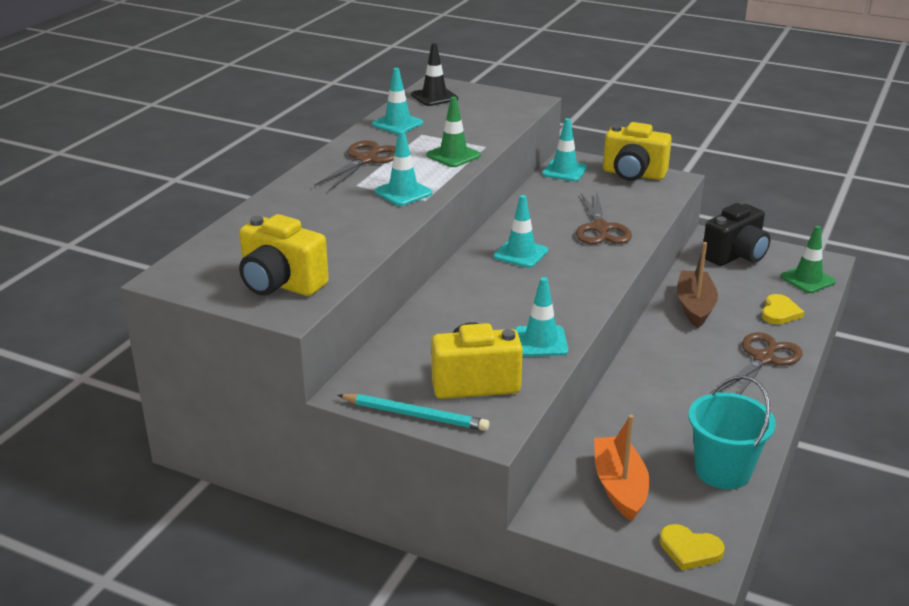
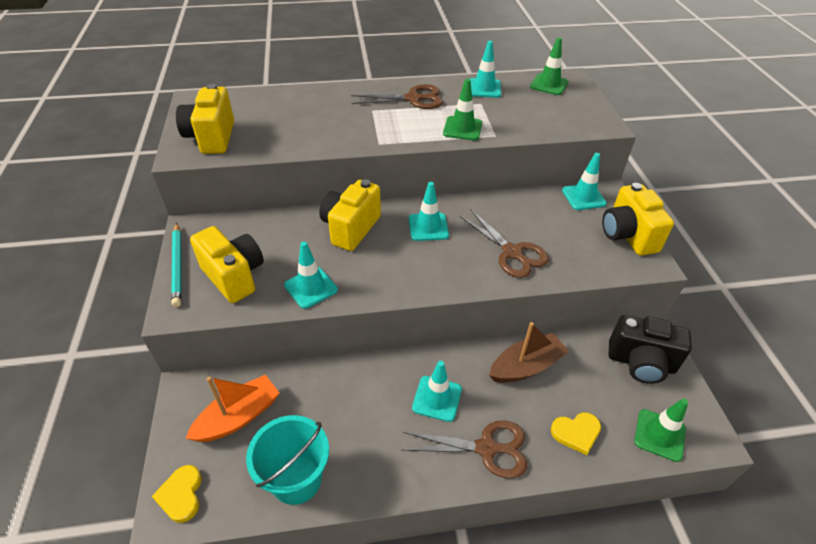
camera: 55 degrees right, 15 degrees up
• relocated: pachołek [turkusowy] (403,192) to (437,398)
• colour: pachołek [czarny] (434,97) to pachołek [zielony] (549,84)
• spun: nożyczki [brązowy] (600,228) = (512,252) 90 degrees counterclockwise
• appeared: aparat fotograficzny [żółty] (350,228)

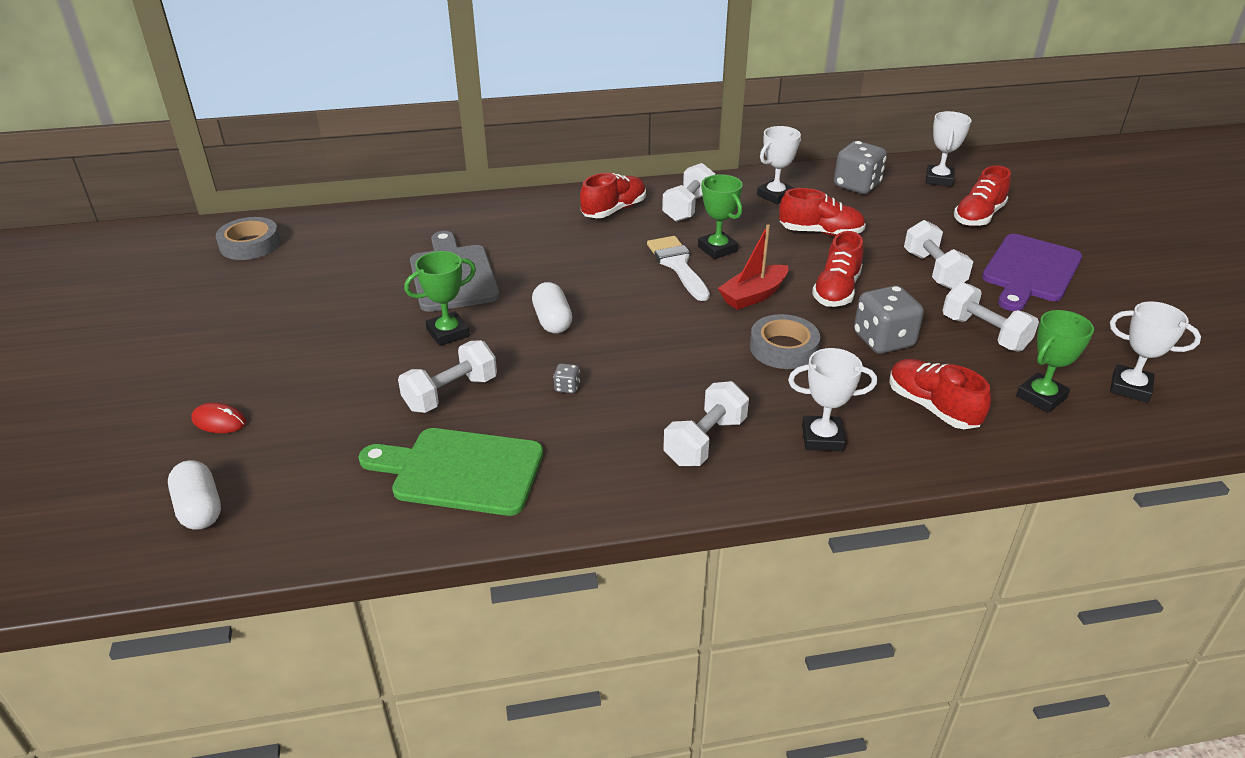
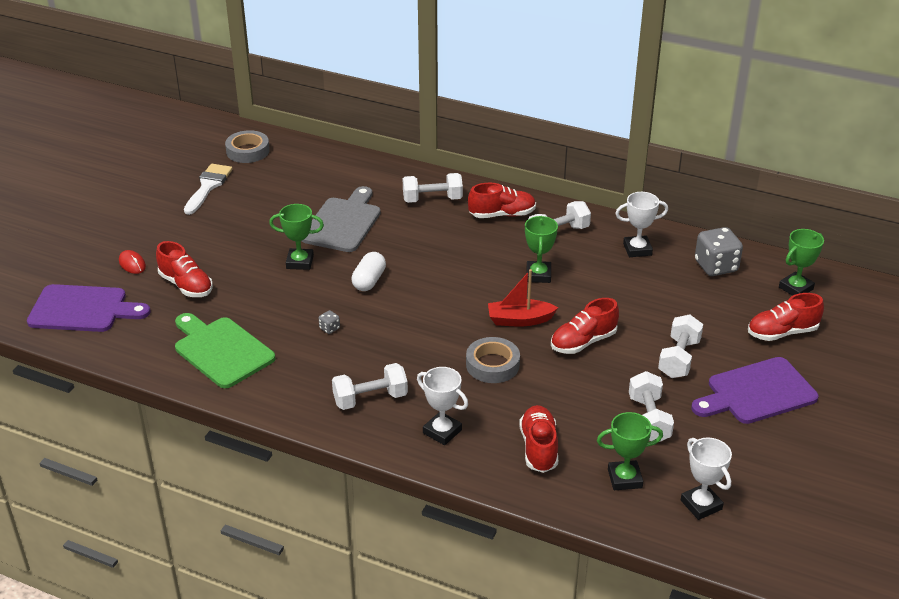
camera: 35 degrees right, 0 degrees up
• exchanged: kapsułka [biały] (200,508) to deska do krojenia [fioletowy] (83,309)
• relocated: hantel [biały] (451,393) to (432,199)
• relocated: pędzel [biały] (677,265) to (208,186)
• relocated: but [czerwony] (820,232) to (186,285)
• missing: kostka do gry [szary] (883,340)
• colour: puchar [biały] (939,179) to puchar [zielony] (796,288)

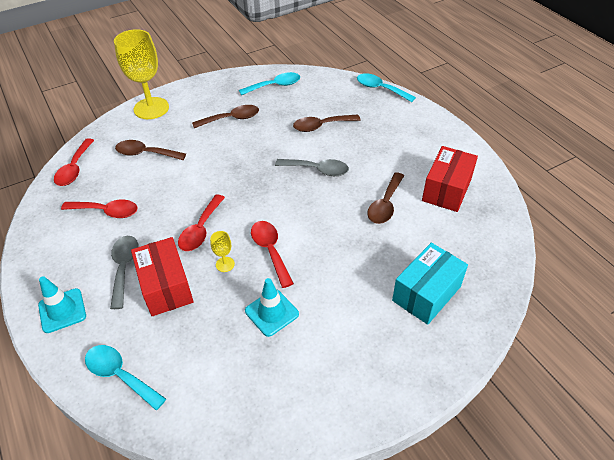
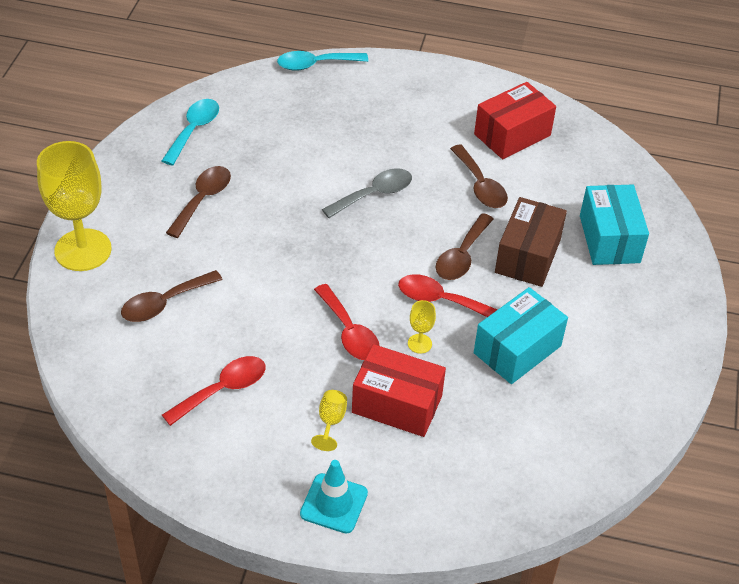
camera: 50 degrees left, 0 degrees up
• missing: łyżka [czerwony] (74,169)
• missing: łyżka [turkusowy] (120,375)
• exchanged: łyżka [szary] (124,268) to kielich [żółty] (331,422)
• exchanged: pachołek [turkusowy] (271,312) to pudełko [turkusowy] (517,349)
• relocated: łyżka [brązowy] (321,126) to (462,256)
• spun: pudełko [czerwony] (446,190) = (512,135) 75 degrees clockwise
• appeared: pudełko [brązowy] (527,256)

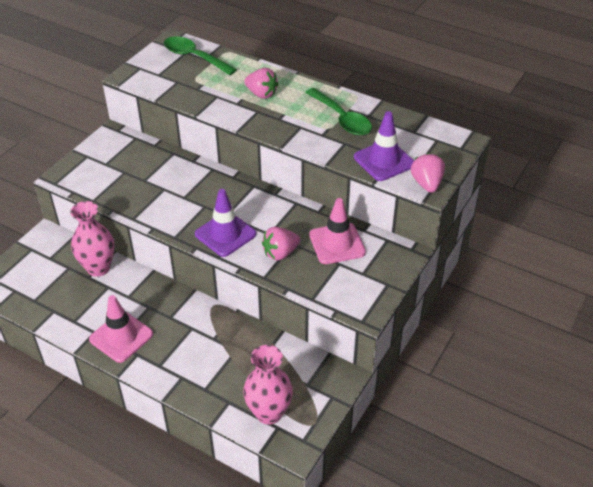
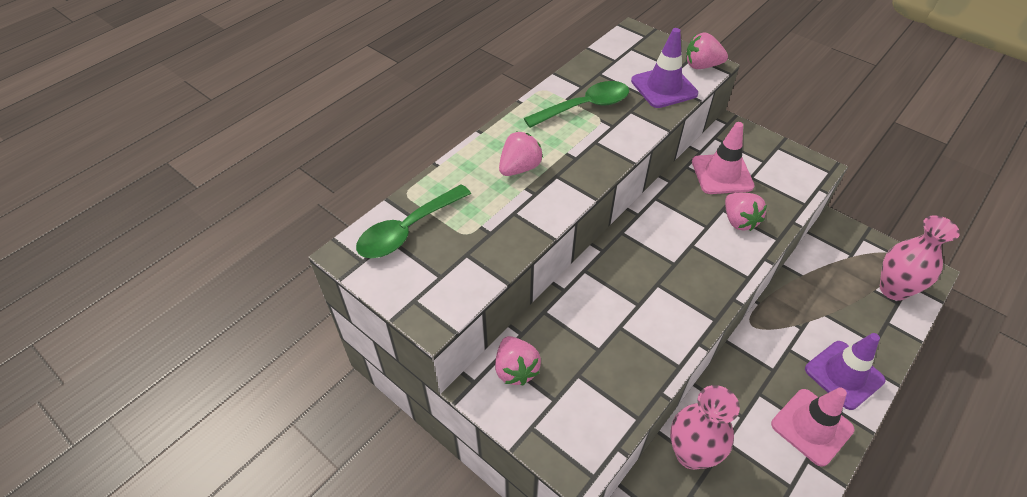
camera: 80 degrees left, 5 degrees up
• relocated: pachołek [fioletowy] (225,234) to (844,375)
• appeared: truskawka [różowy] (516,369)

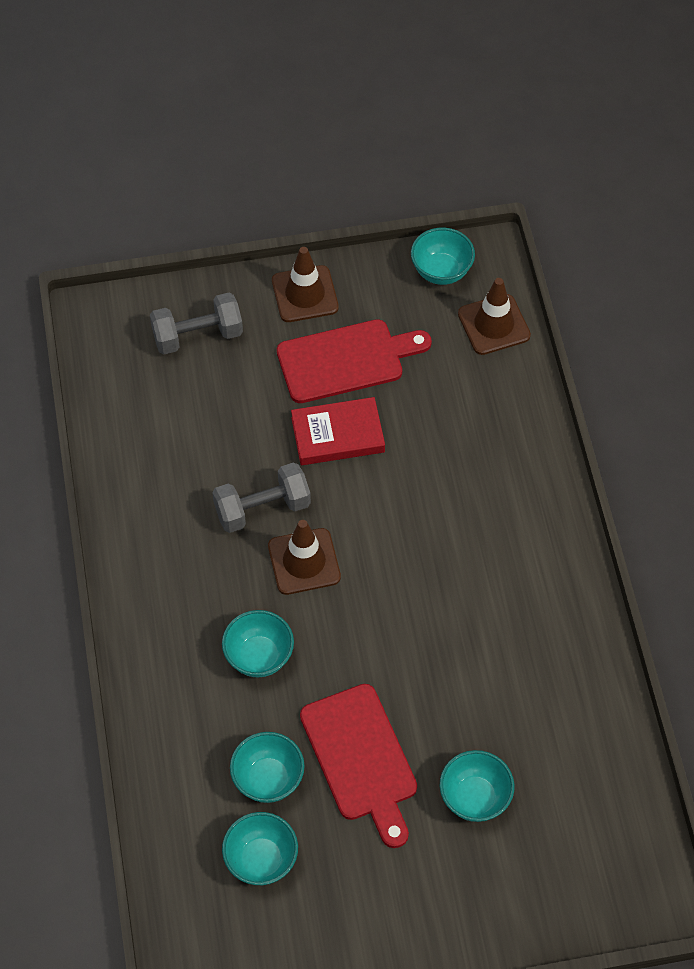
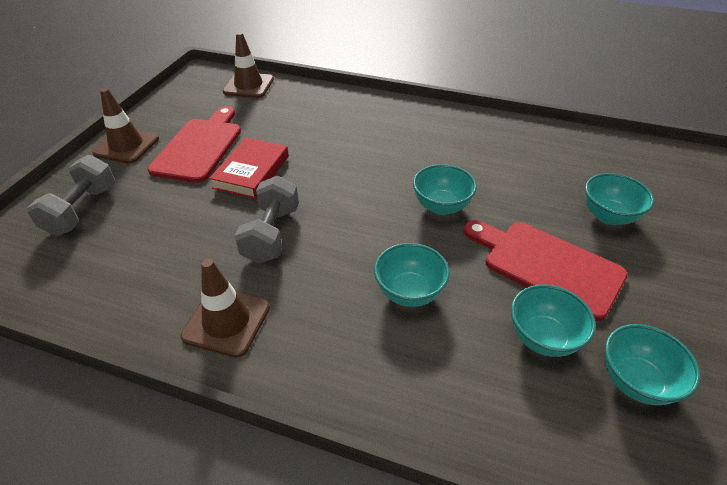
camera: 60 degrees left, 15 degrees down
• relocated: pachołek [brązowy] (304,561) to (226,321)
• spun: deska do krojenia [czerwony] (361,758) = (547,266) 150 degrees counterclockwise
• relocated: miska [turkusowy] (441,271) to (441,206)

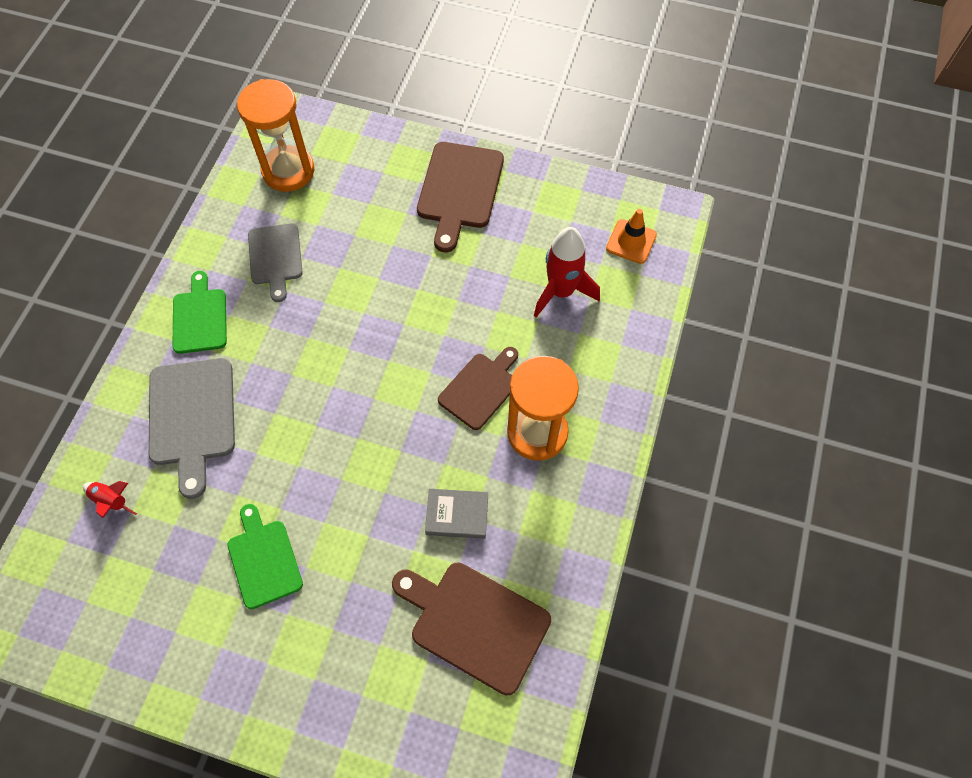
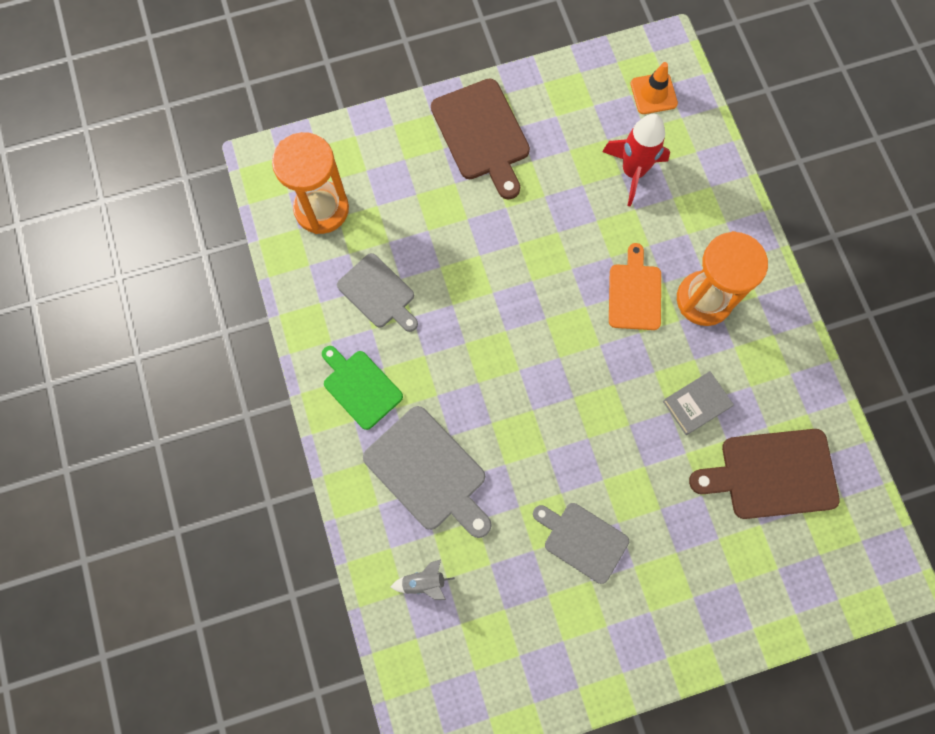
camera: 35 degrees left, 10 degrees up
• colour: rakieta [czerwony] (112,500) to rakieta [szary] (424,582)
• colour: deska do krojenia [zielony] (263,560) to deska do krojenia [szary] (582,540)
• colour: deska do krojenia [brązowy] (480,388) to deska do krojenia [pomarańczowy] (634,293)

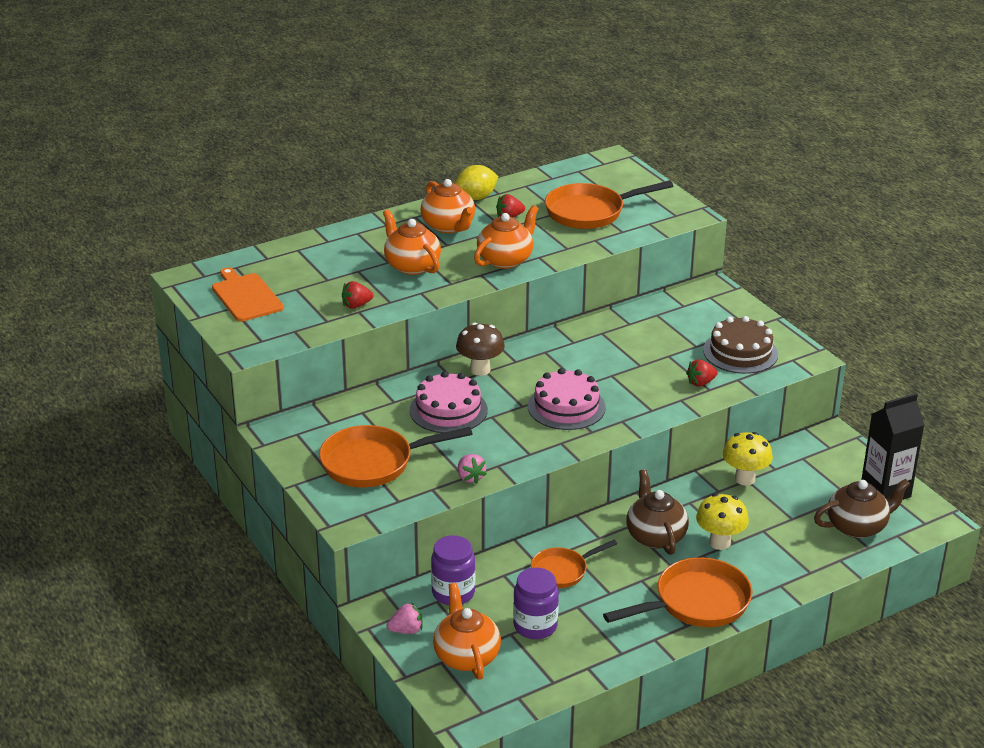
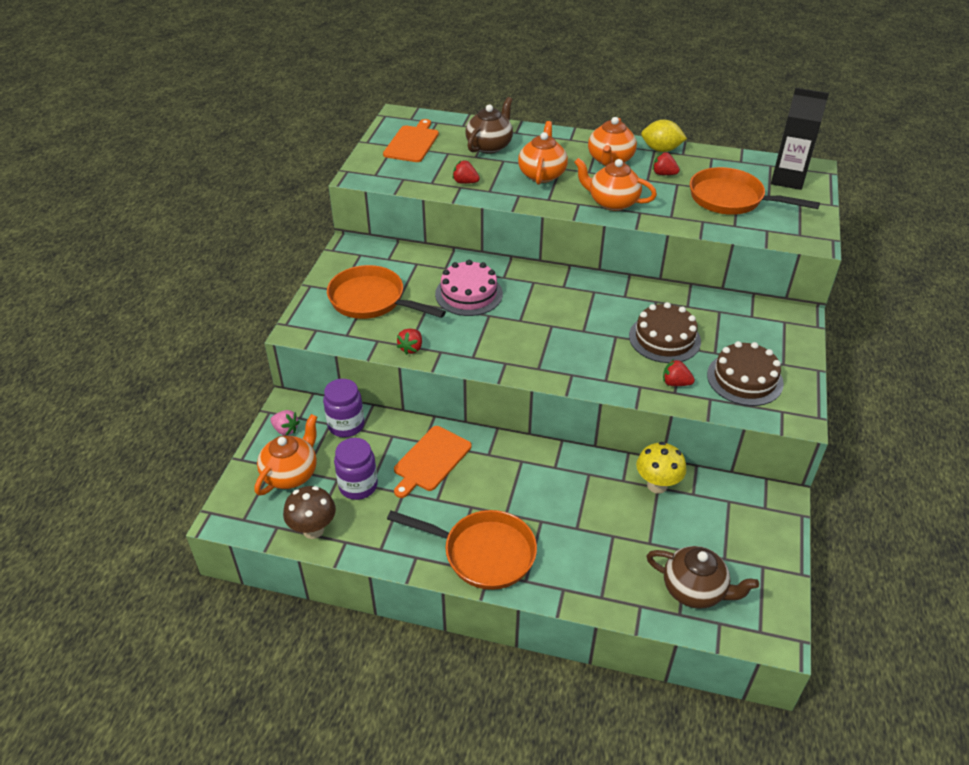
camera: 45 degrees right, 10 degrees up
• relocated: grzyb [brązowy] (480,370) to (313,530)
• colour: truskawka [różowy] (470,477) to truskawka [czerwony] (411,348)
• spun: imbryk [pomarańczowy] (505,260) = (612,202) 150 degrees counterclockwise
• missing: tort [różowy] (566,407)
• exchanged: patelnia [pomarańczowy] (562,571) to deska do krojenia [pomarańczowy] (431,460)
• relocated: imbryk [brązowy] (655,536) to (489,146)
• missing: grzyb [żółty] (719,542)
• relocated: karton mleka [czarny] (885,491) to (787,179)
• appeared: tort [brązowy] (664,338)

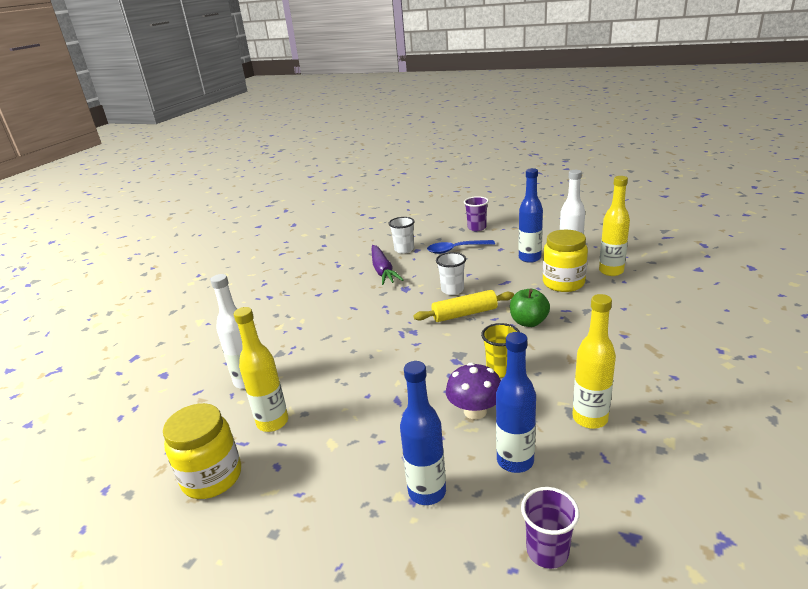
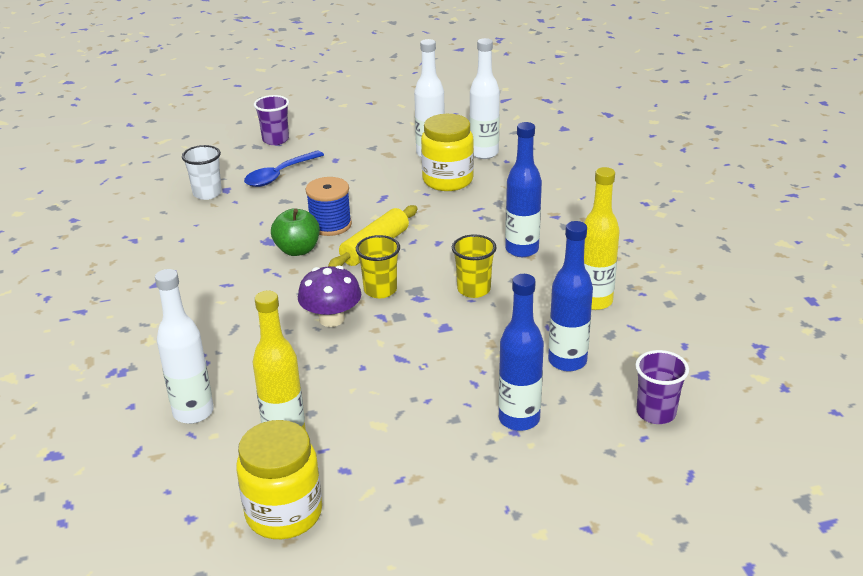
camera: 40 degrees left, 5 degrees up
• missing: marchewka [fioletowy] (383,271)
• exchanged: szklanka [biały] (452,290) to szpulka [niebieski] (330,225)
• relocated: grzyb [fioletowy] (475,411) to (331,319)
• relocated: jabłko [zielony] (528,322) to (297,250)
• relocated: butelka [niebieski] (529,258) to (522,250)
• colour: butelka [żółty] (611,271) to butelka [biały] (484,153)
• appeared: szklanka [żółty] (380,290)

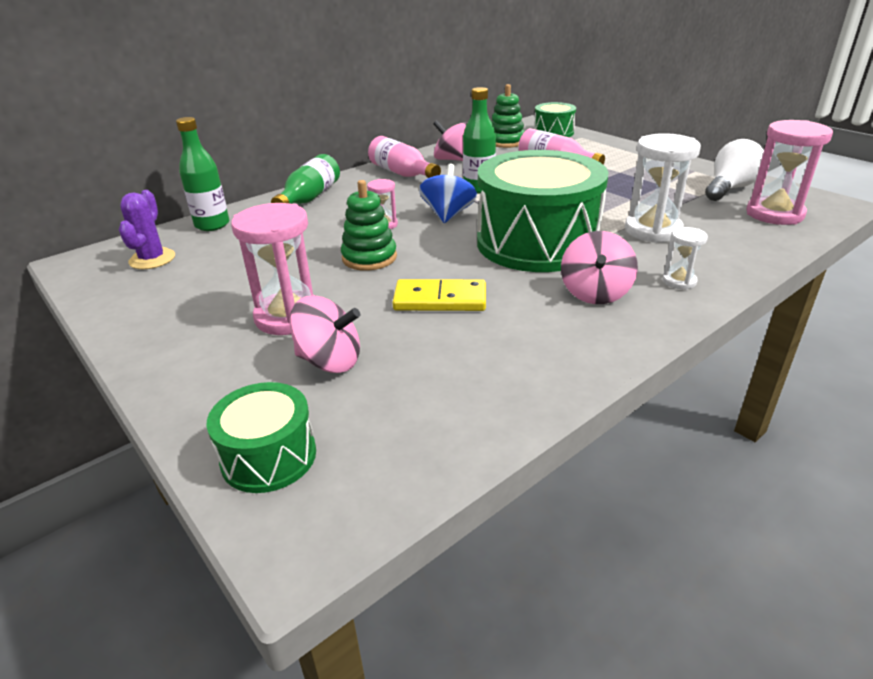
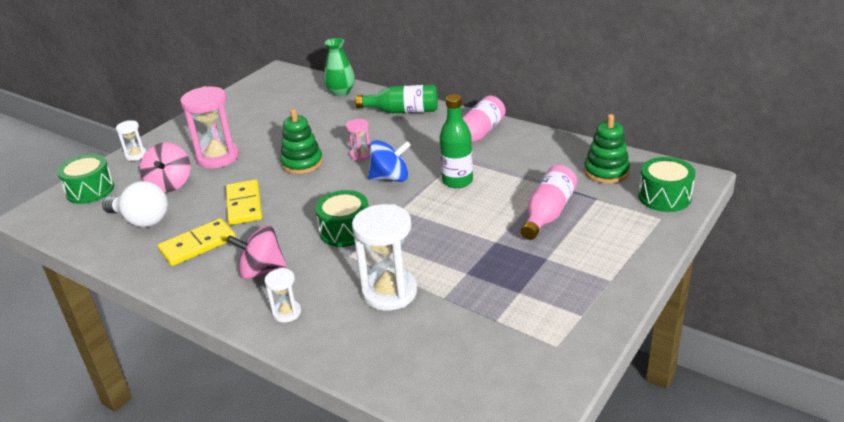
camera: 75 degrees right, 0 degrees up
• missing: kaktus [fioletowy] (152,259)
• exchanged: butelka [zielony] (212,225) to wazon [zielony] (341,92)
• missing: bączek [różowy] (452,160)
• size: bęben [zielony] (537,243) = (345,231) x0.49
• relocated: żarówka [biały] (730,189) to (141,220)
• missing: klepsydra [różowy] (774,214)
• appeared: klepsydra [biały] (136,155)
• appeared: kostka domina [żółty] (198,245)

